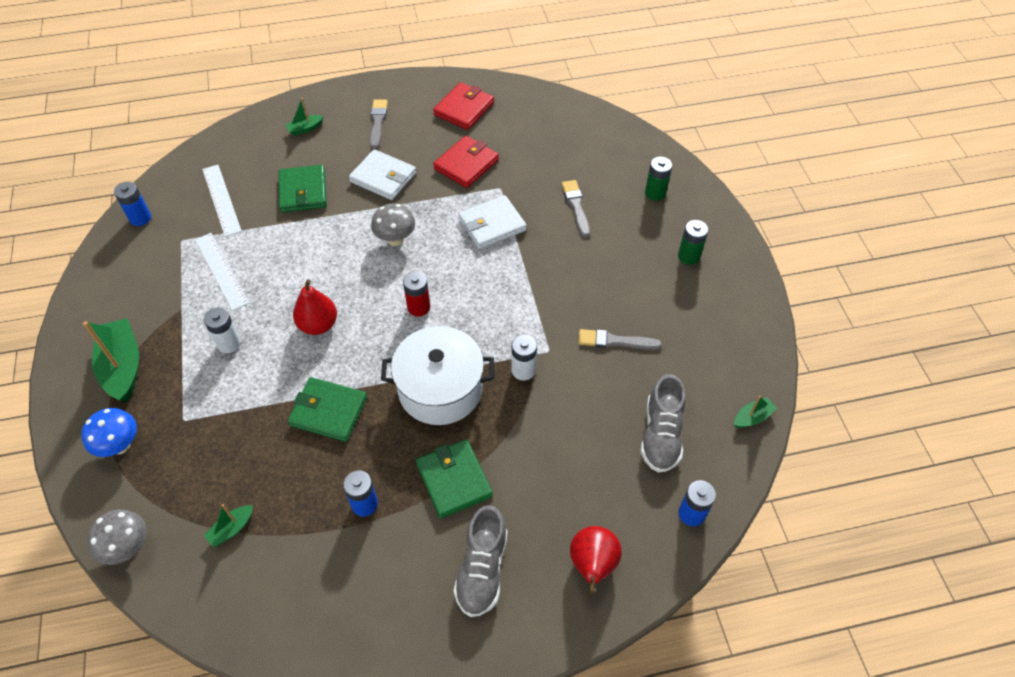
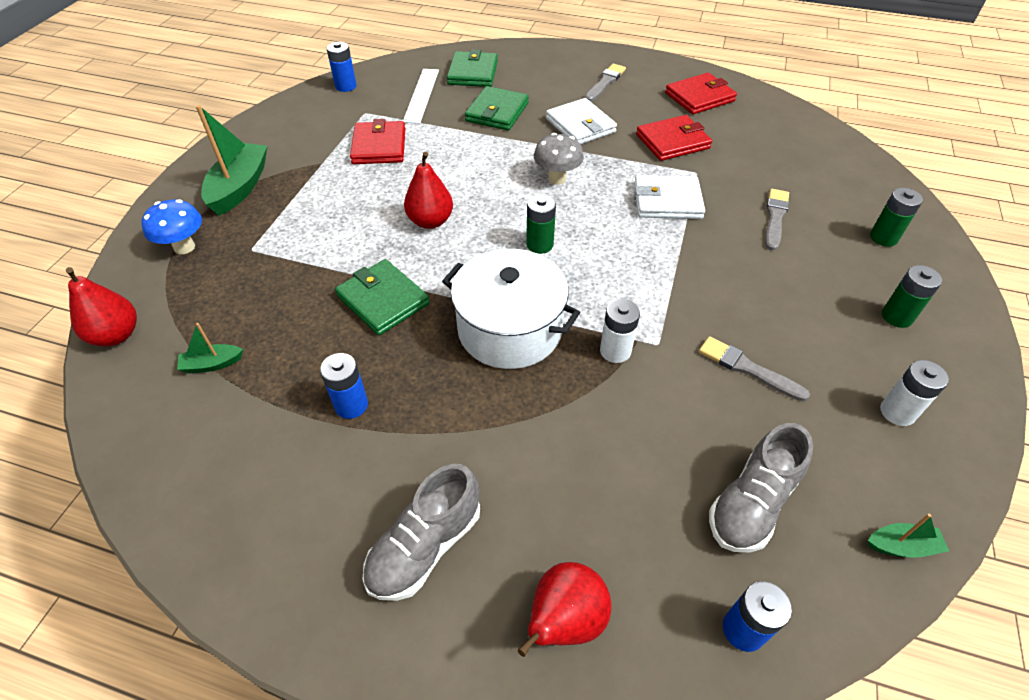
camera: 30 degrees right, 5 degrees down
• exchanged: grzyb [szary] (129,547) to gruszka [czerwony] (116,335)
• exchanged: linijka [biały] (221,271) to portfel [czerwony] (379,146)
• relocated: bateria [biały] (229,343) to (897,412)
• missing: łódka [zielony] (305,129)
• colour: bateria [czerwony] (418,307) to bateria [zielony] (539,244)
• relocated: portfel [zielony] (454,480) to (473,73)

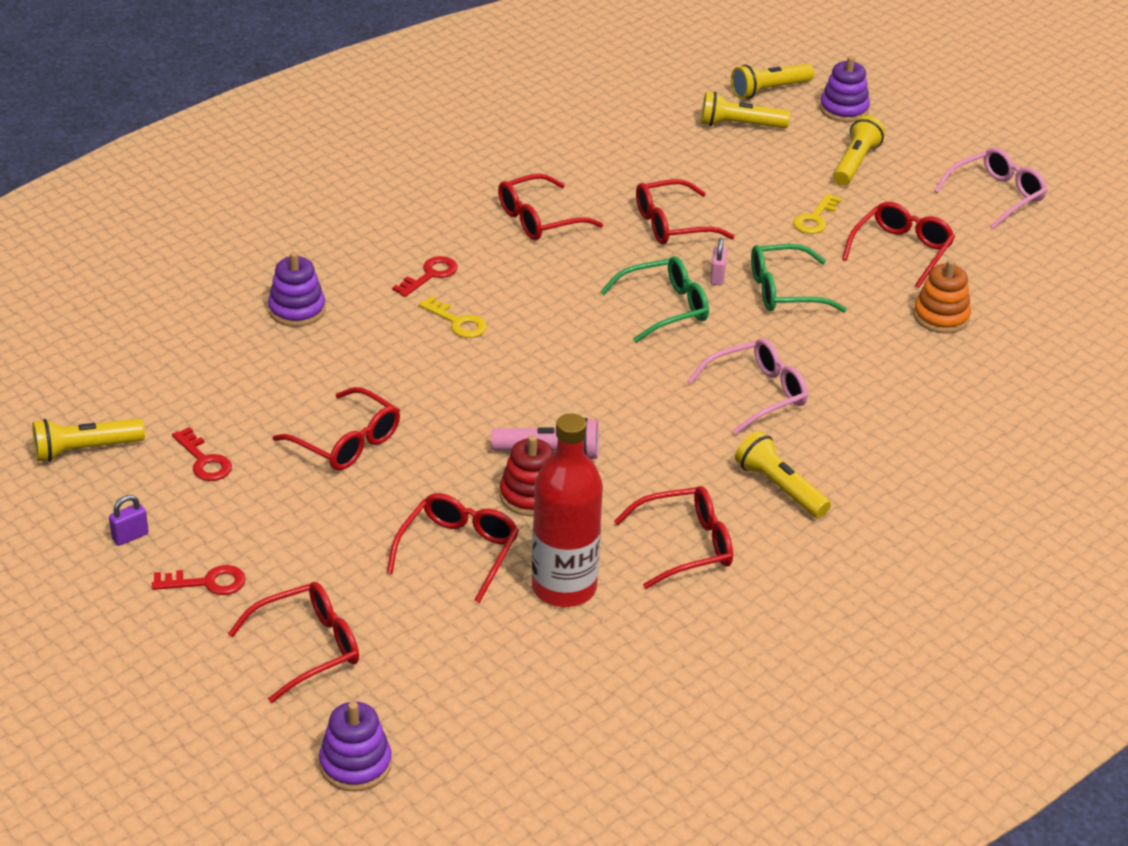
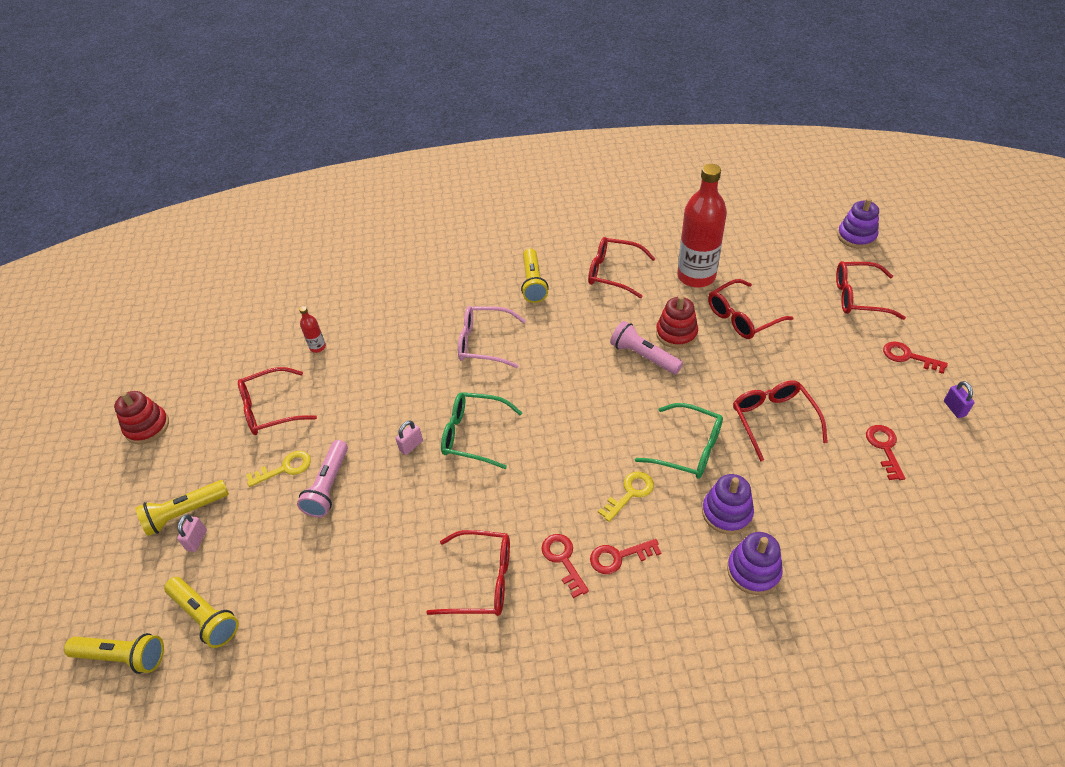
camera: 140 degrees left, 10 degrees up
• missing: latarka [żółty] (85,450)
• spun: kłódka [fioletowy] (130,536) = (954,408) 75 degrees clockwise
• spun: klucz [żółty] (457,322) = (630,493) 60 degrees clockwise
• missing: okulary [czerwony] (672,224)
• relocated: okulary [zielony] (784,291) to (688,449)
• relocated: zabawka nakładanka [fioletowy] (844,109) to (727,513)
• exchanged: zabawka nakładanka [pomarańczowy] (941,317) to butelka [czerwony] (318,347)
• exchanged: okulary [różowy] (996,196) to zabawka nakładanka [czerwony] (147,427)
• appeared: kłódka [różowy] (197,540)
• appeared: latarka [różowy] (328,486)
• appeared: klucz [czerwony] (563,560)

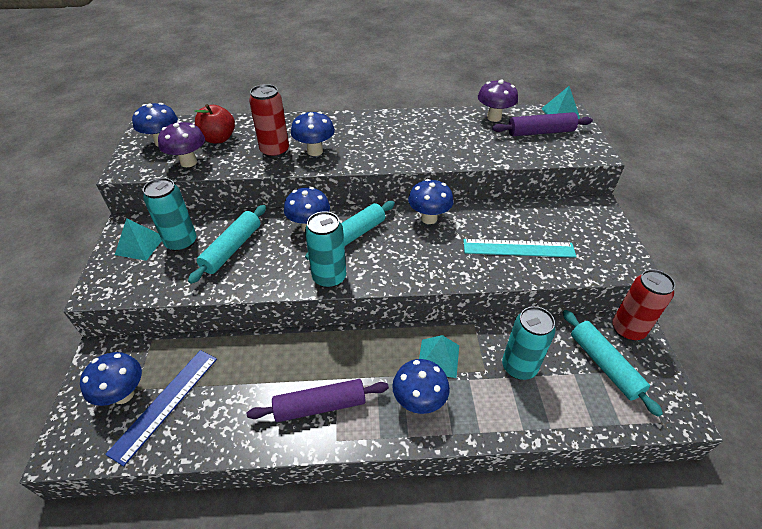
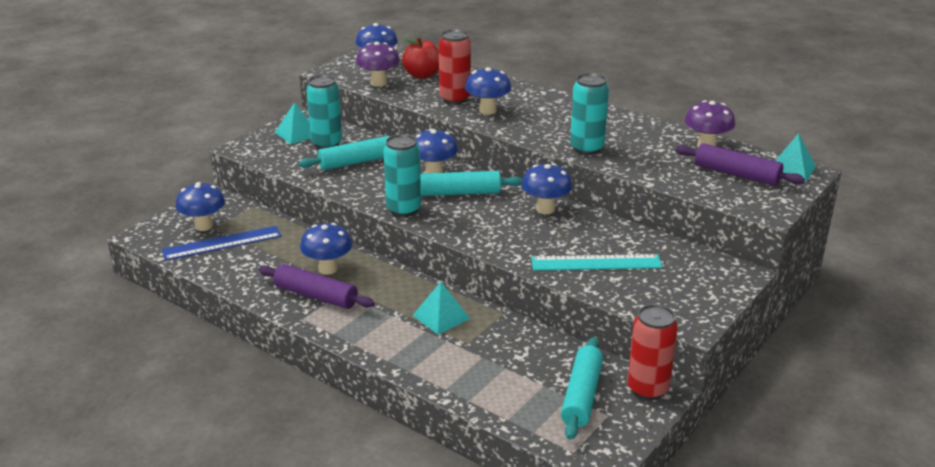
camera: 40 degrees right, 15 degrees down
• relocated: grzyb [niebieski] (419,402) to (328,269)
• spun: linijka [turkusowy] (518,248) = (596,263) 45 degrees counterclockwise
• relocated: puszka [turkusowy] (519,367) to (586,148)

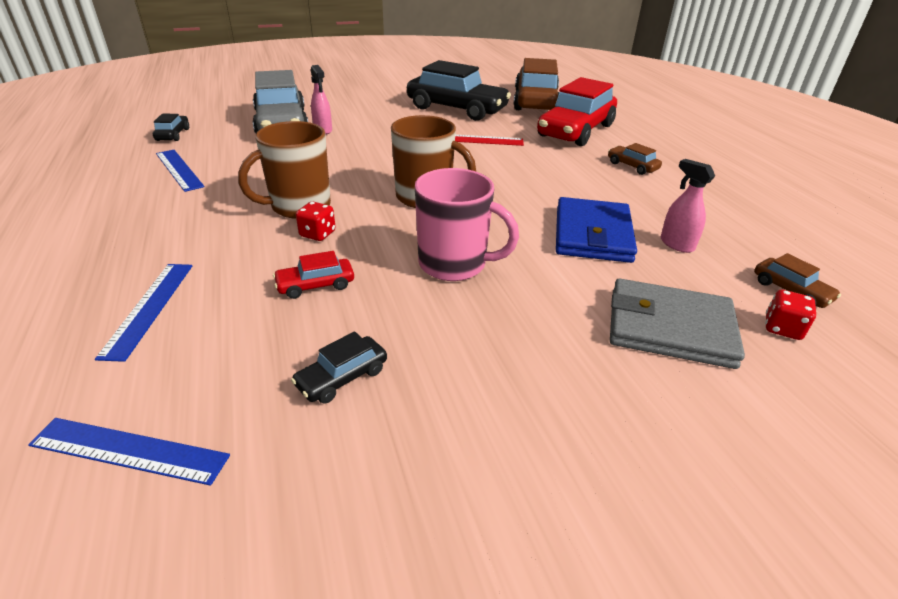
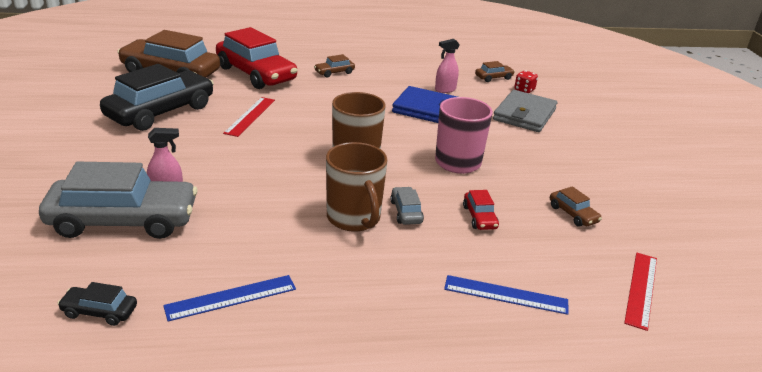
camera: 80 degrees left, 5 degrees down
• colour: linijka [niebieski] (129,450) to linijka [czerwony] (641,289)
• colour: samochód [czarny] (342,377) to samochód [brązowy] (573,214)
• exchanged: kostka do gry [czerwony] (317,234) to samochód [szary] (406,212)

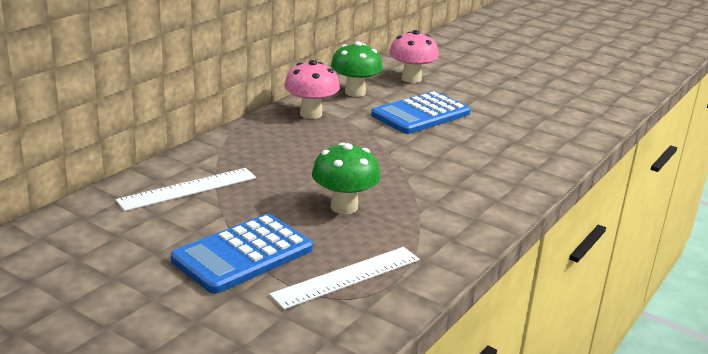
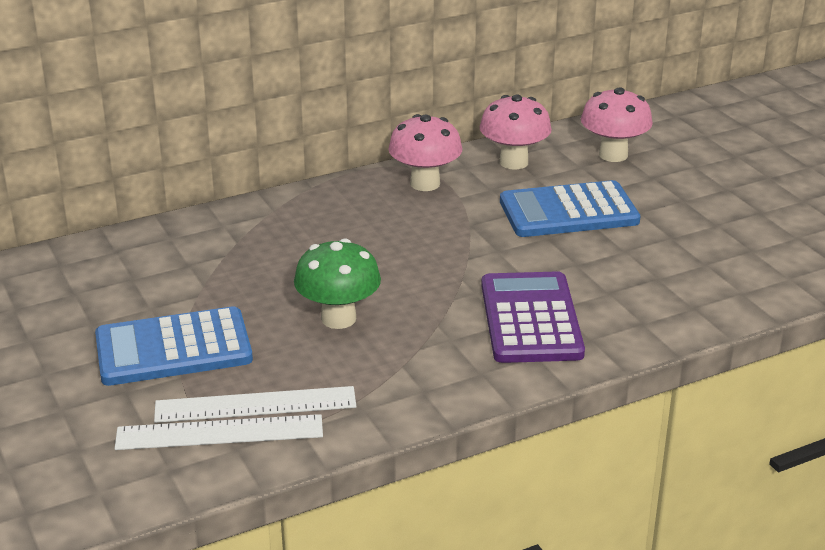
camera: 30 degrees right, 5 degrees up
• relocated: linijka [biały] (188,189) to (219,433)
• colour: grzyb [zielony] (355,92) to grzyb [różowy] (513,162)
• appeared: kalkulator [fioletowy] (530,319)

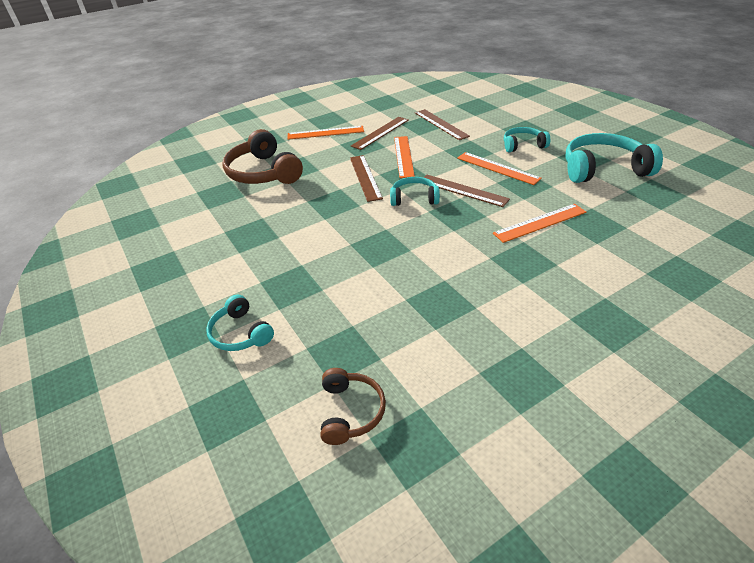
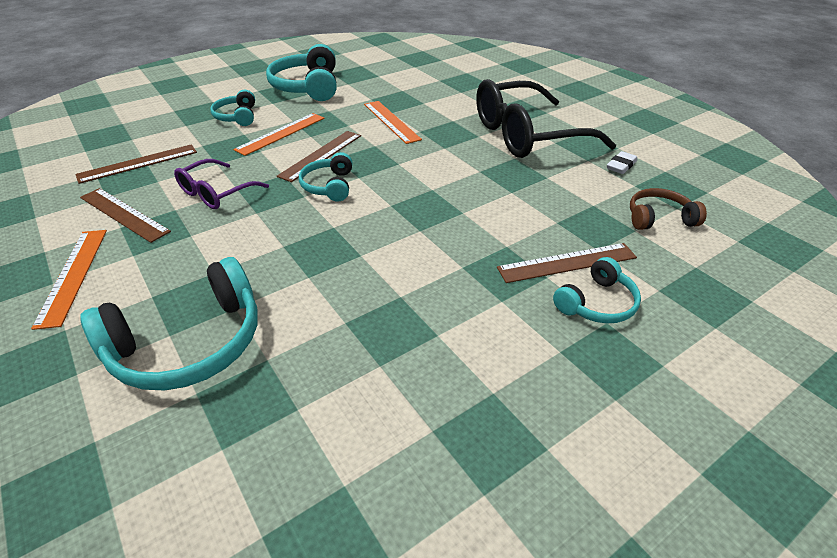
camera: 95 degrees left, 0 degrees up
• colour: słuchawki [brązowy] (263,173) to słuchawki [turkusowy] (189,344)
• relocated: linijka [brązowy] (365,177) to (567,263)
• exchanged: linijka [pomarańczowy] (403,156) to okulary [fioletowy] (216,193)
• appeared: okulary [czarny] (526,135)
• appeared: gumka do mazania [biały] (621,166)

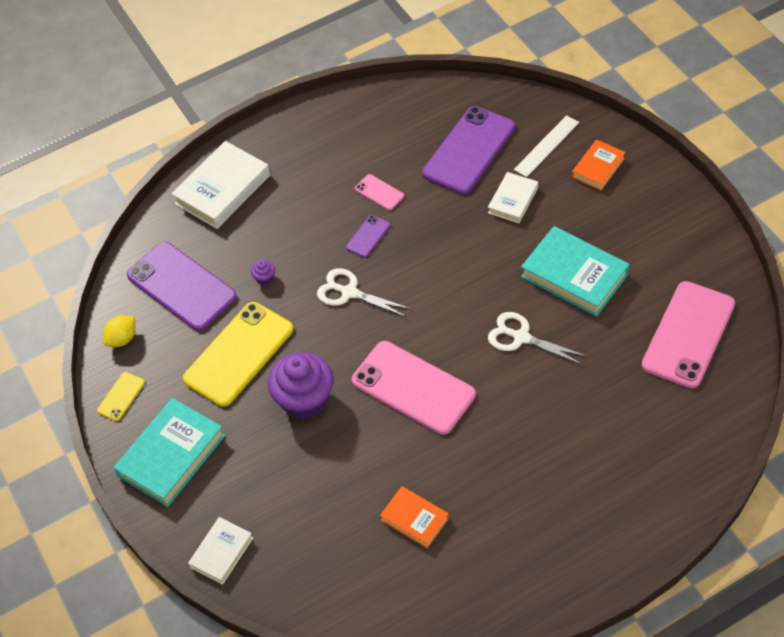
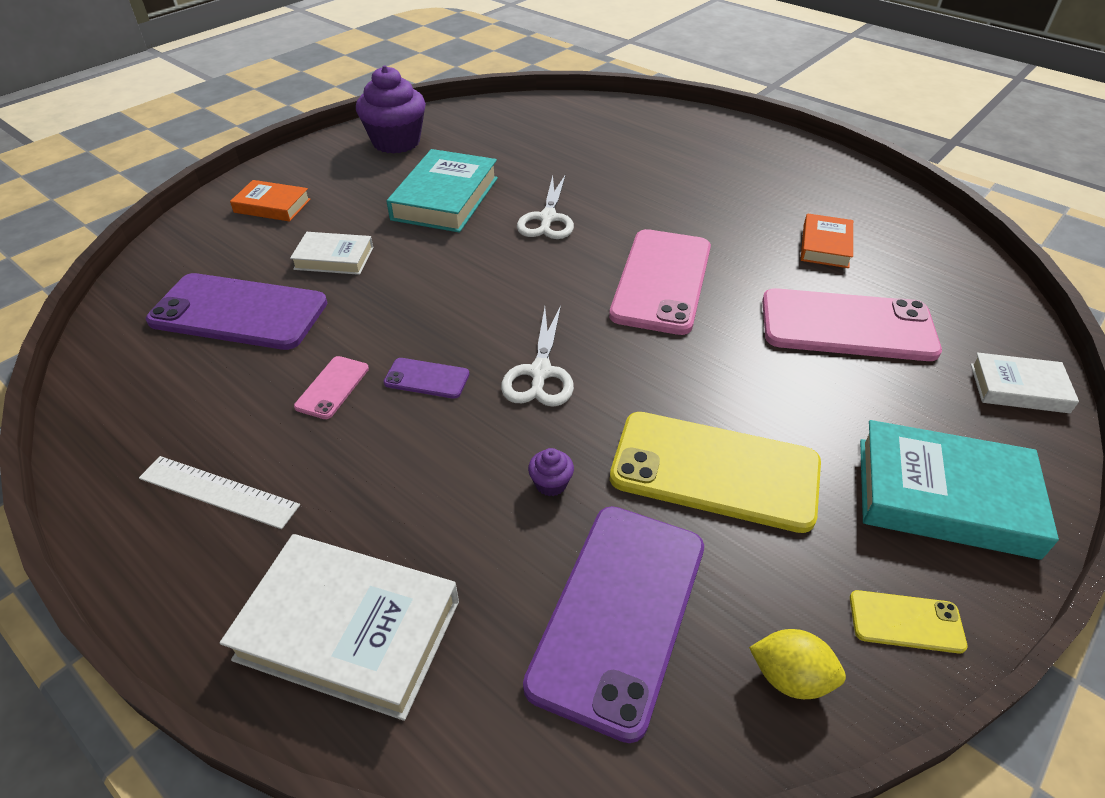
camera: 115 degrees left, 10 degrees down
• relocated: muffinka [fioletowy] (305,400) to (396,142)
• relocated: linijka [biały] (546,146) to (218,492)
• relocated: telefon [różowy] (688,334) to (847,326)

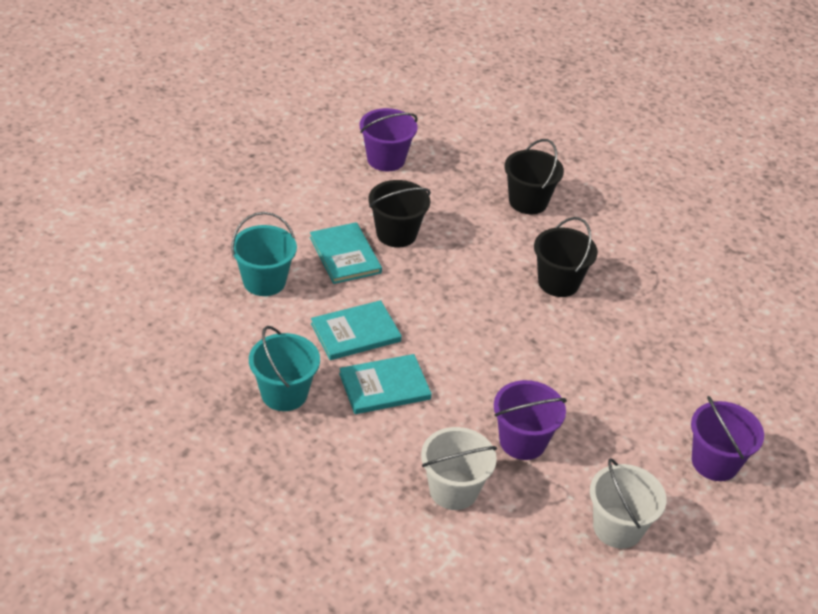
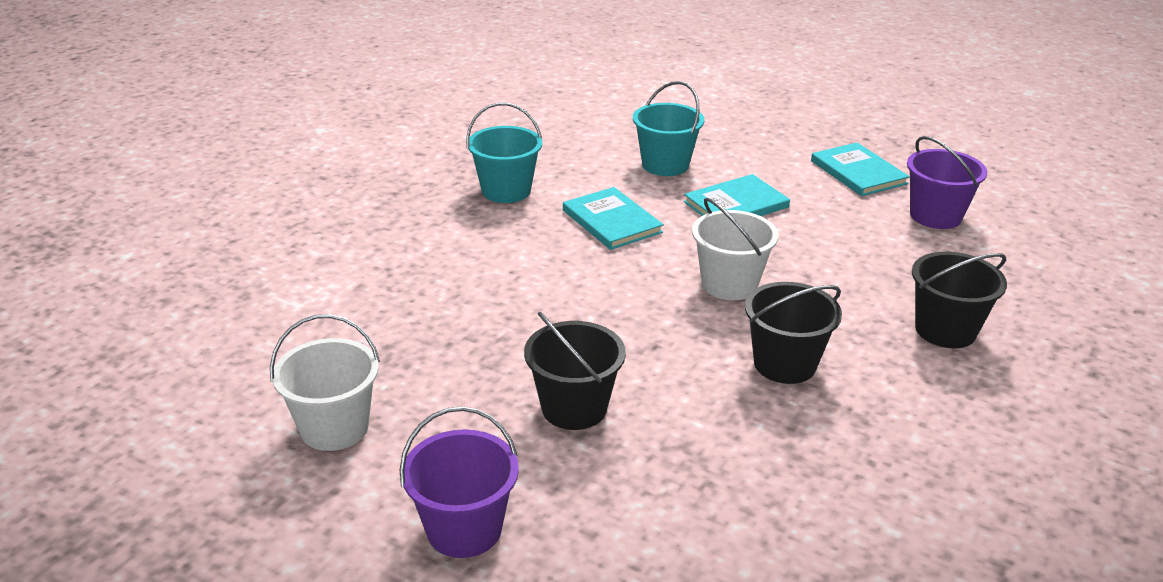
camera: 85 degrees right, 10 degrees down
• relocated: książka [turkusowy] (384,386) to (858,172)
• relocated: wiadro [czarny] (396,234) to (574,408)
• relocated: wiadro [biały] (453,490) to (729,284)
• missing: wiadro [fioletowy] (522,441)

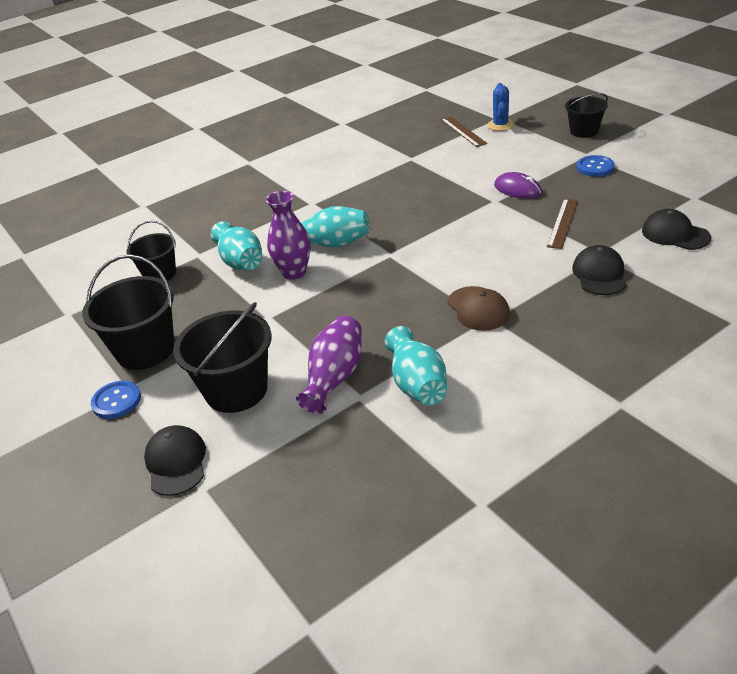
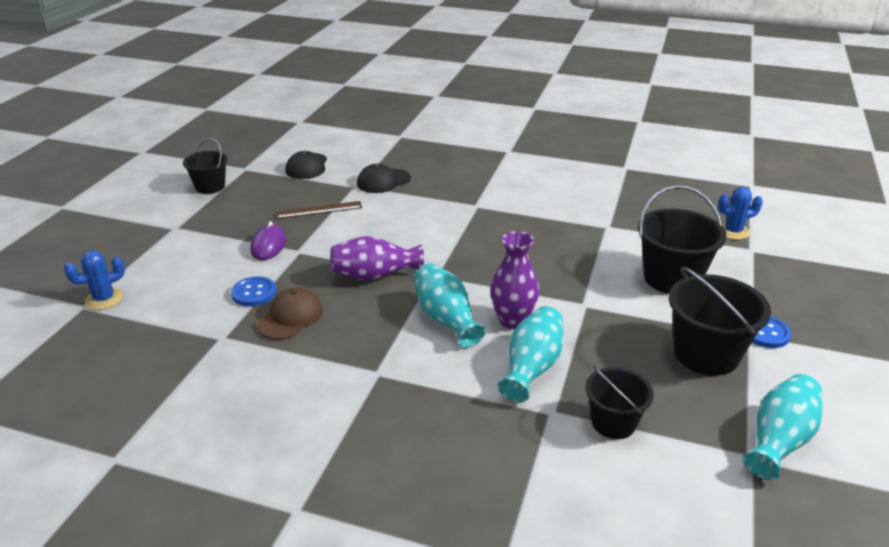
camera: 130 degrees left, 5 degrees down
• missing: czapka [czarny] (176,462)
• relocated: wazon [fioletowy] (335,377) to (375,275)
• relocated: wazon [turkusowy] (417,384) to (779,440)
• missing: linijka [brązowy] (463,131)
• relocated: czapka [brązowy] (478,309) to (290,317)
• relocated: wiadro [czarny] (584,131) to (210,187)
• relocated: guzik [niebieski] (595,167) to (254,293)
• appeared: kaktus [niebieski] (733,231)

